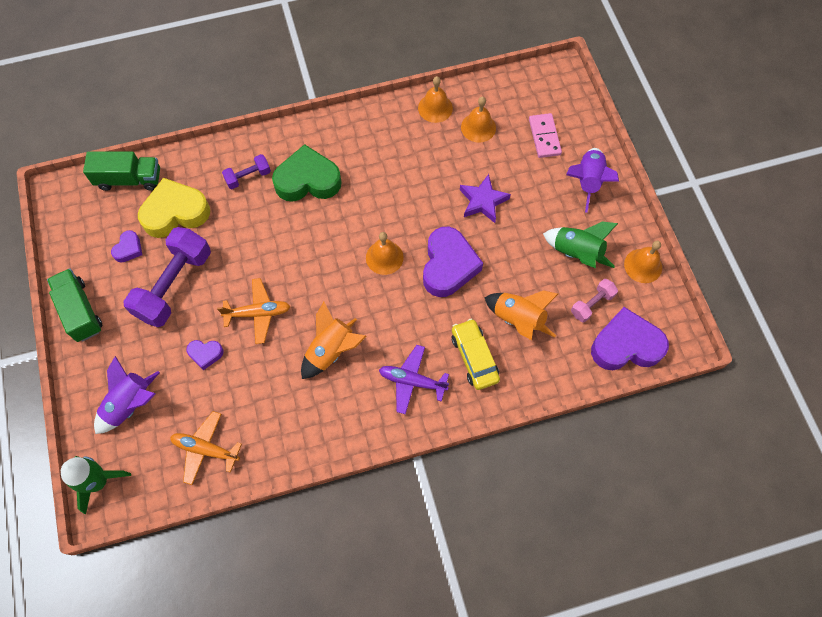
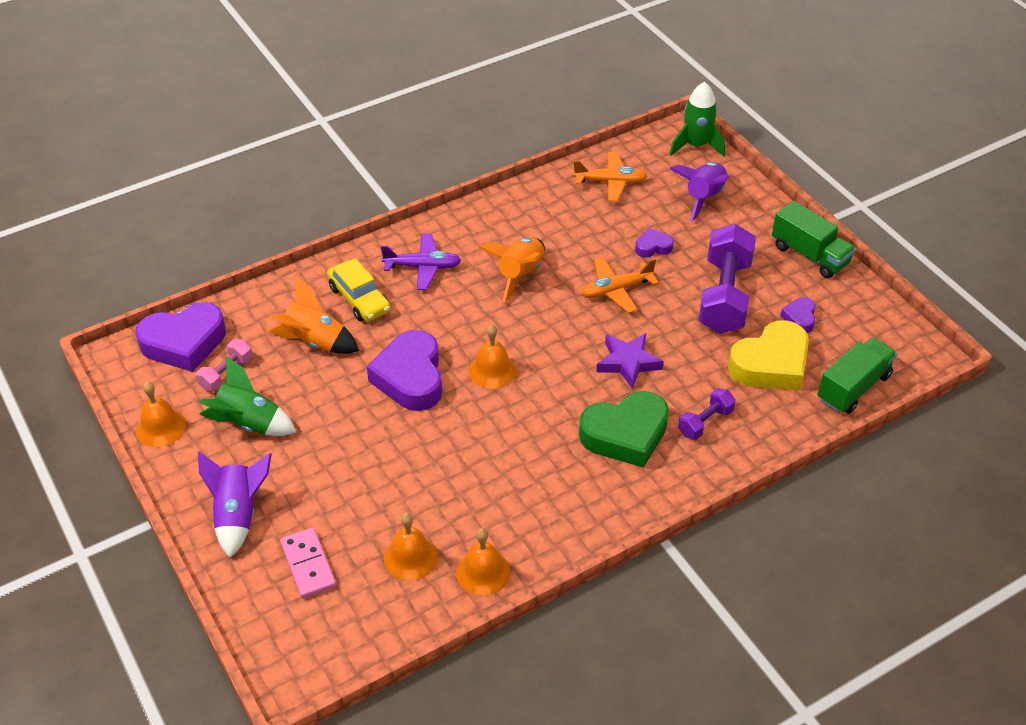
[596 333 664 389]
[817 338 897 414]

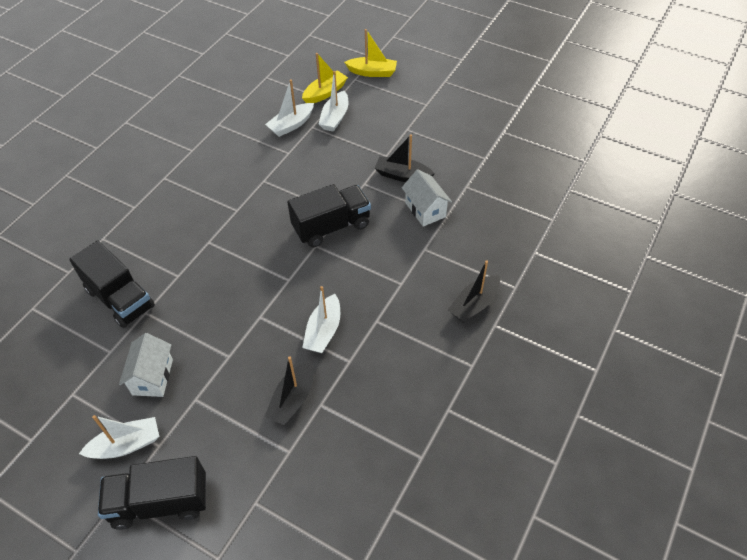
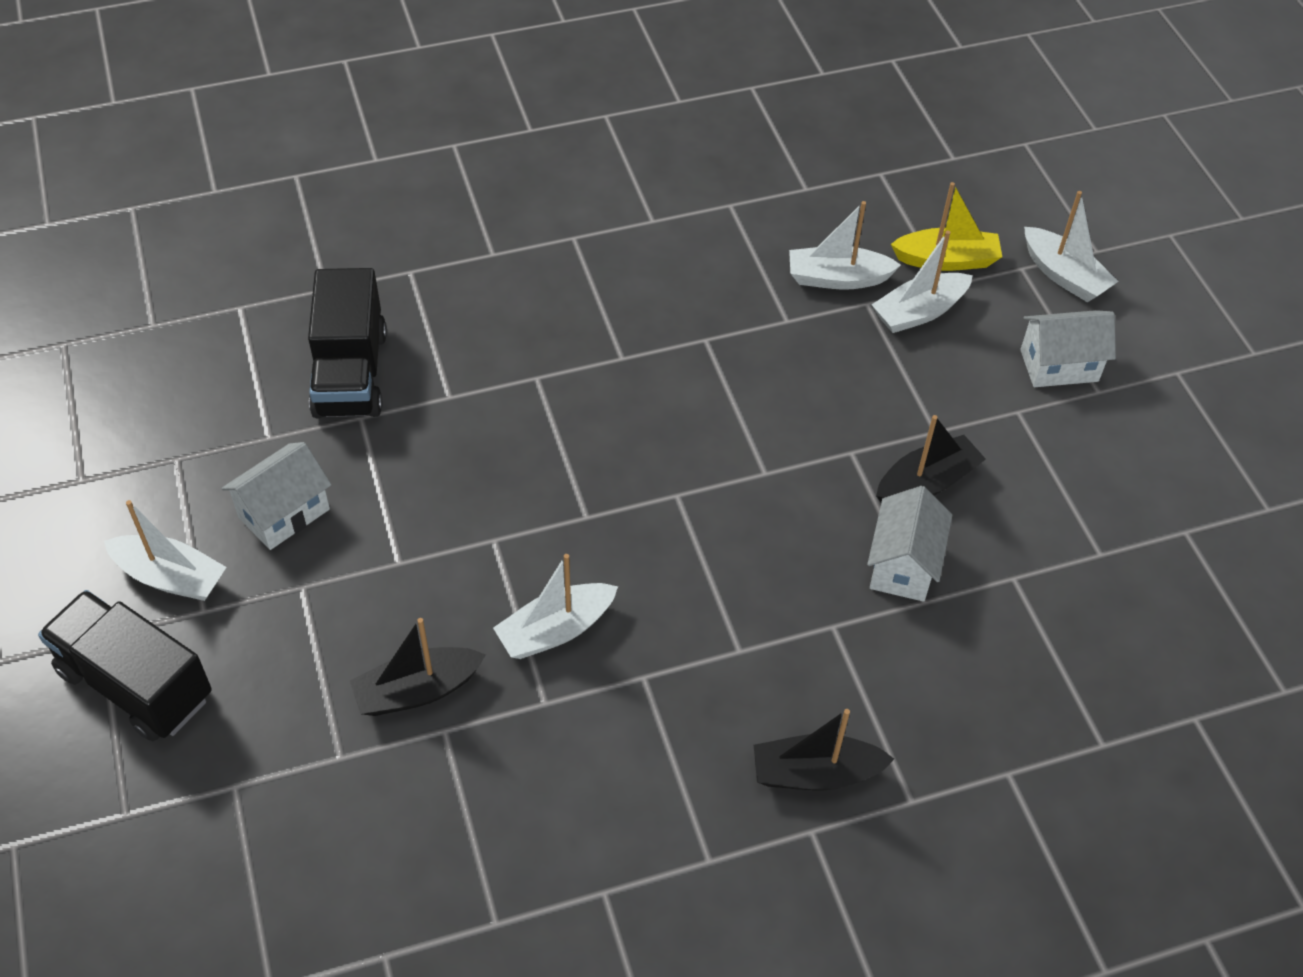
[288 184 371 247] (first image)
[1020 310 1116 387]
[1024 191 1119 302]
[876 415 986 502]

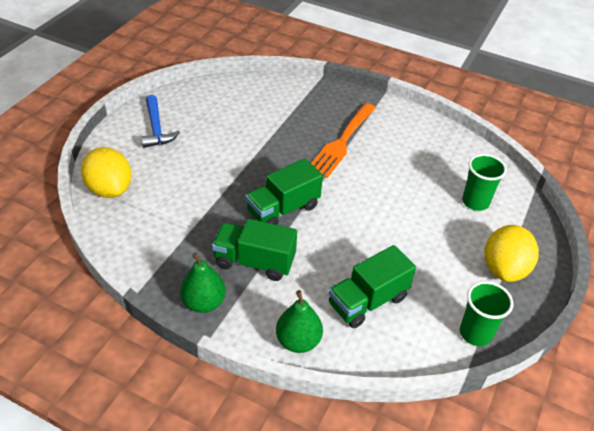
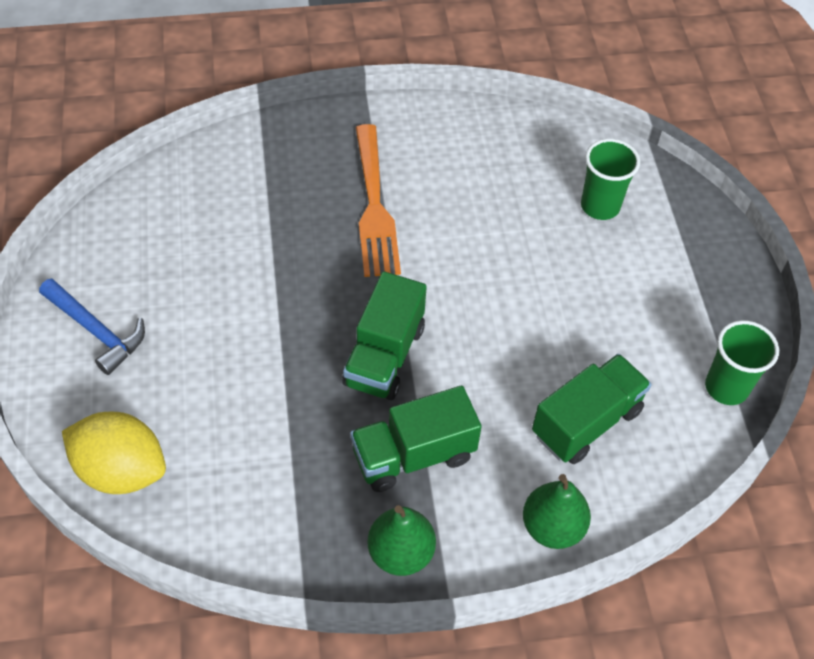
[484 225 539 282] (first image)
[532 354 652 464]

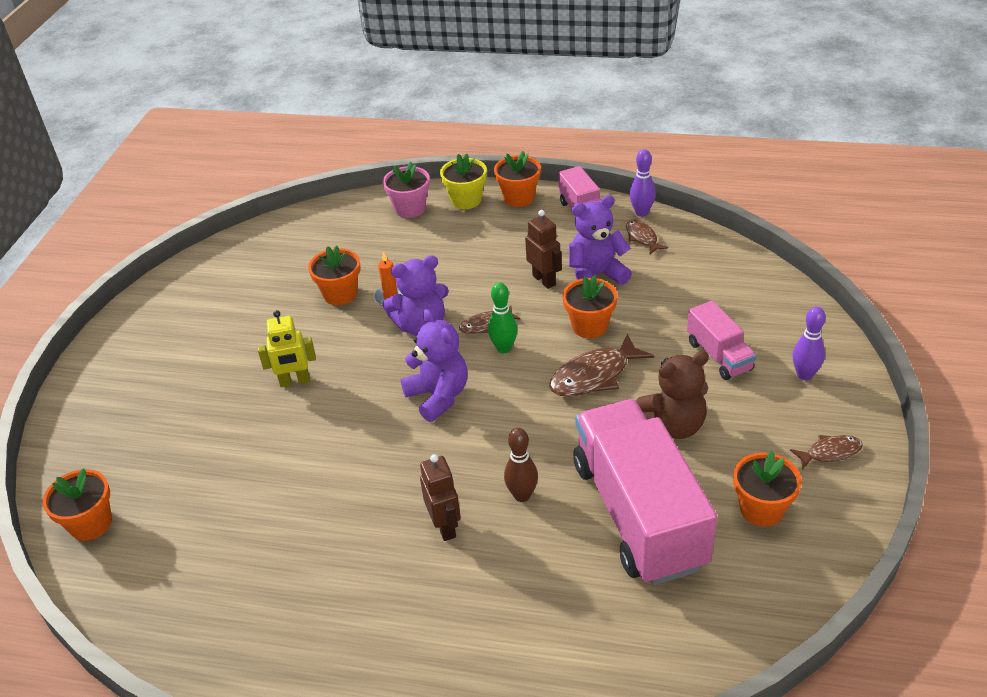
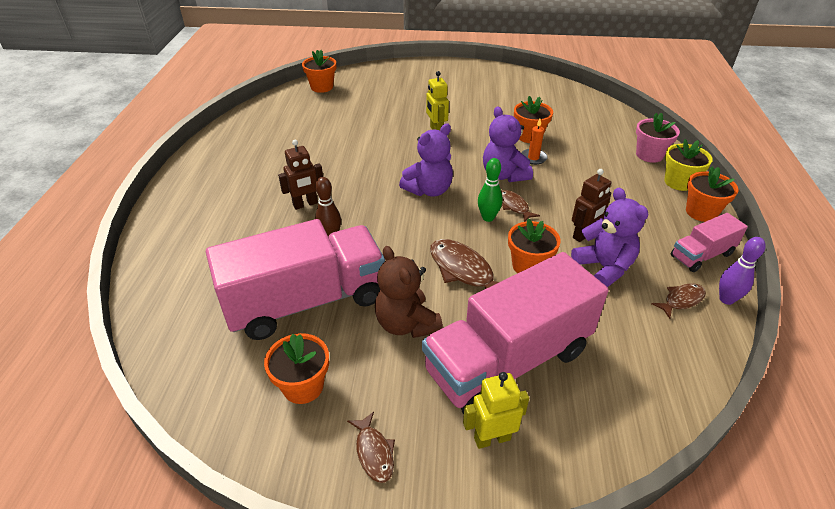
[463 372 529 449]
[422 252 608 414]

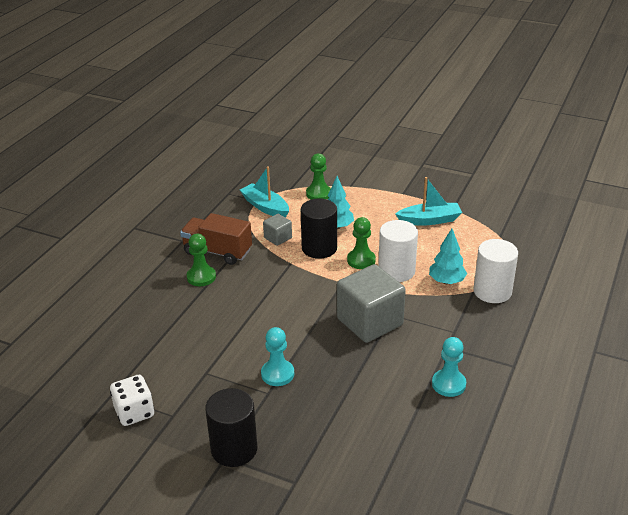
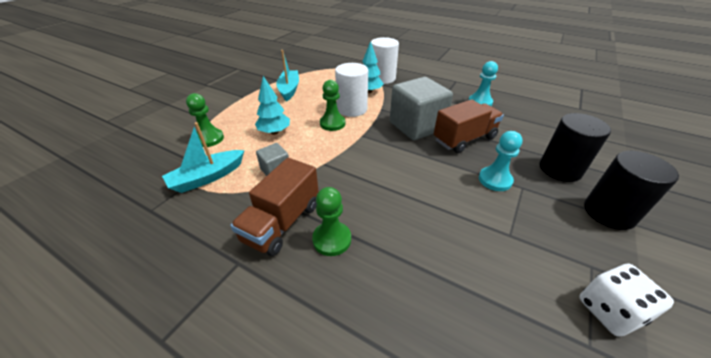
[434 99 504 153]
[540 113 611 182]

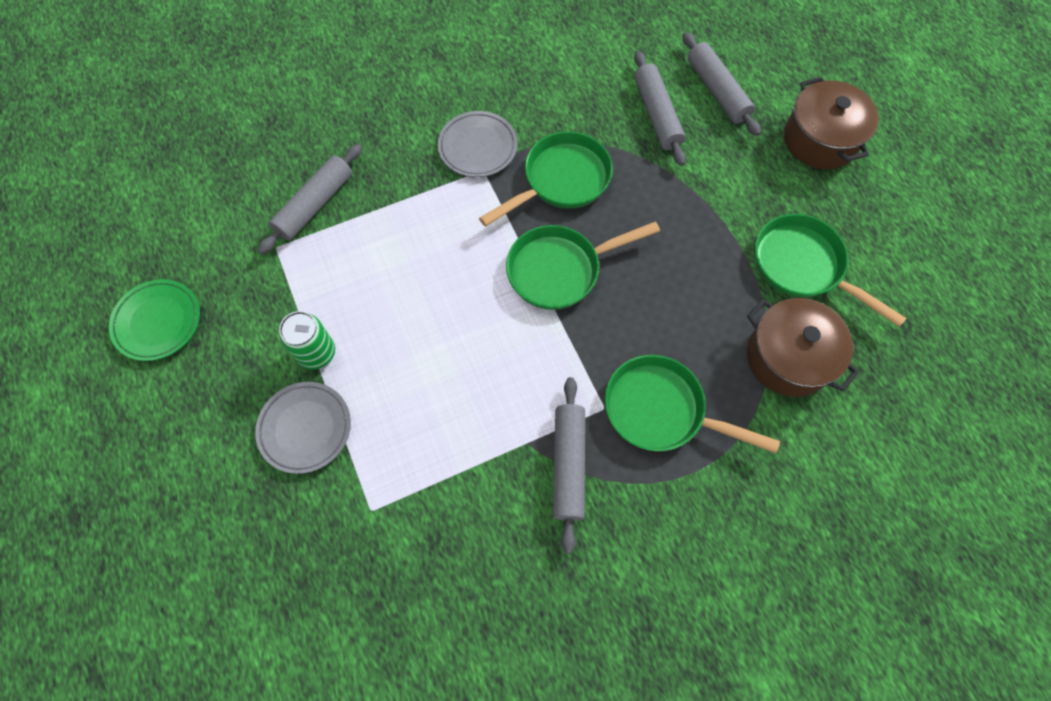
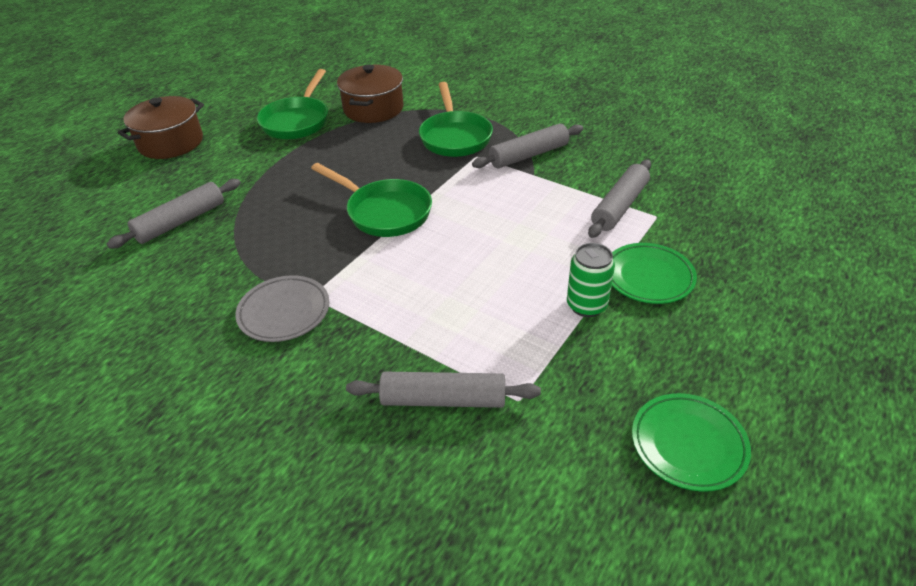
[479 131 613 227] (first image)
[588 160 651 238]
[612 243 697 304]

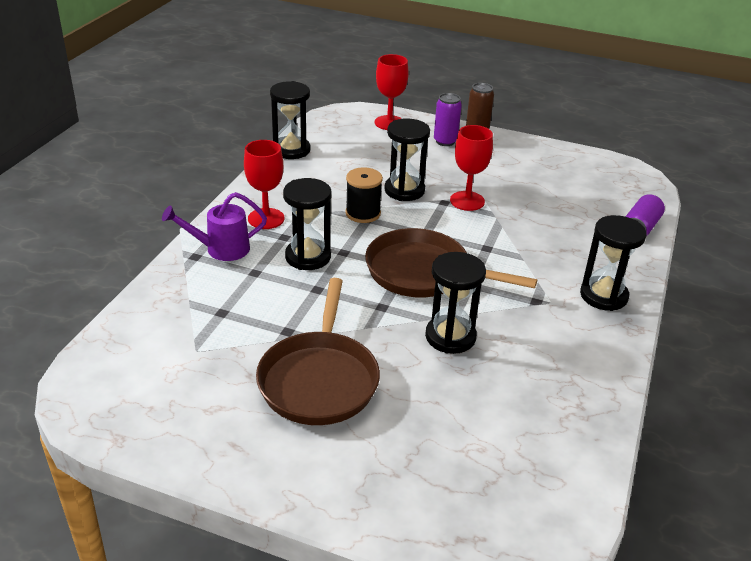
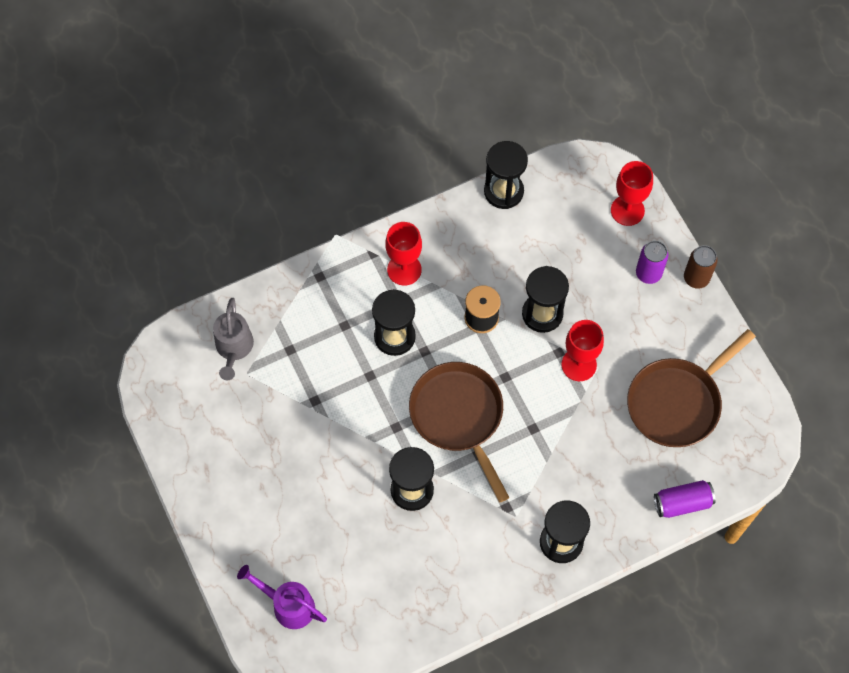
[213 298 254 380]
[237 565 327 629]
[627 329 756 447]

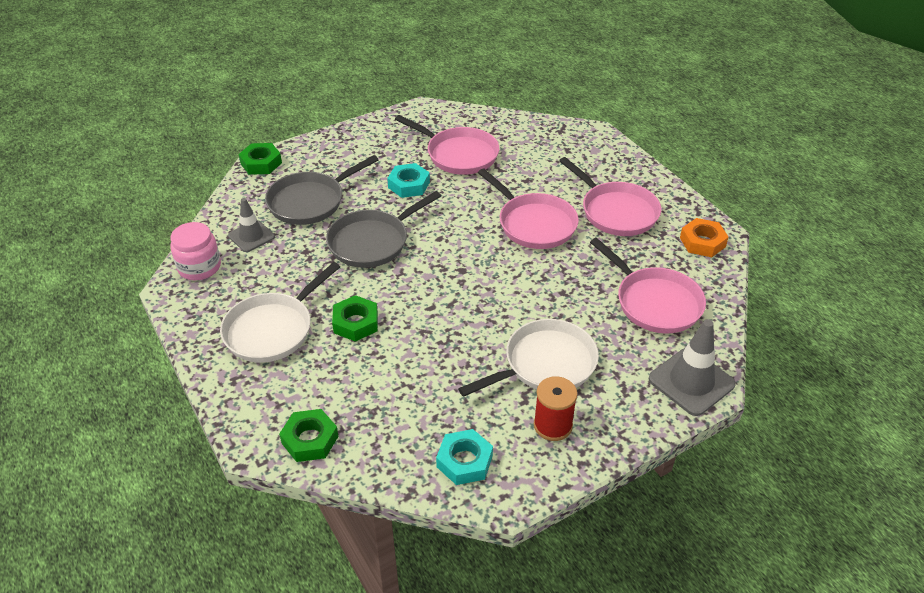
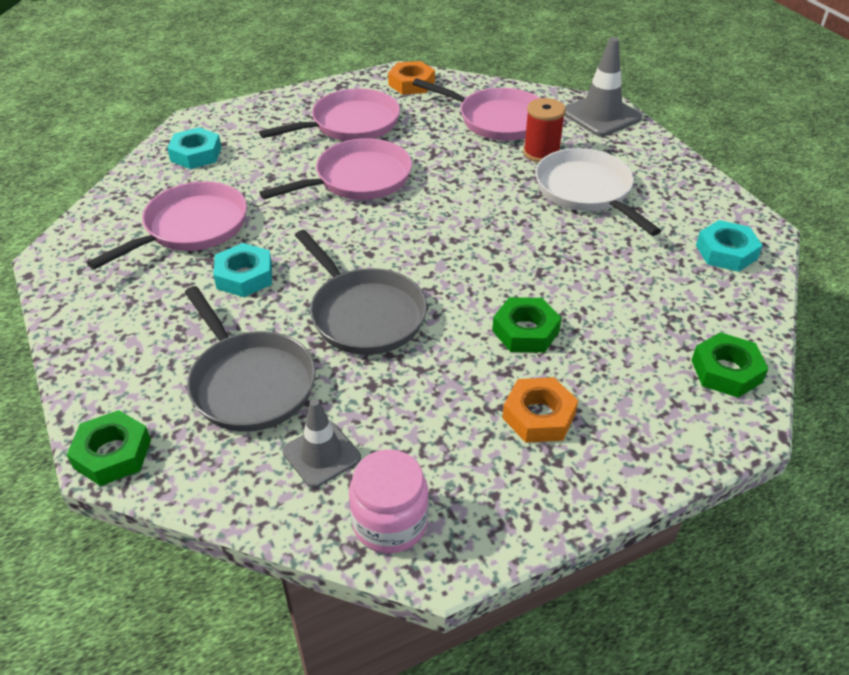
[167 127 221 169]
[523 98 566 162]
[502 377 578 443]
[413 78 539 141]

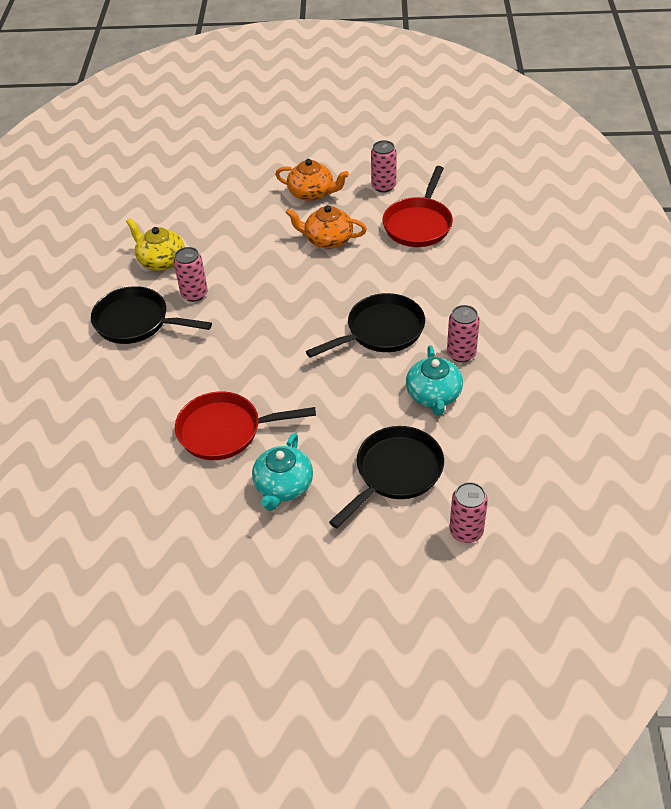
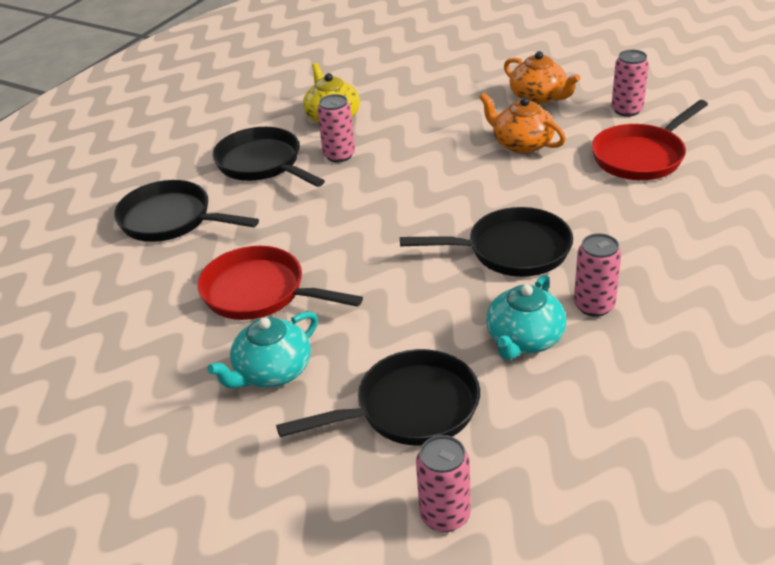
[114 180 259 242]

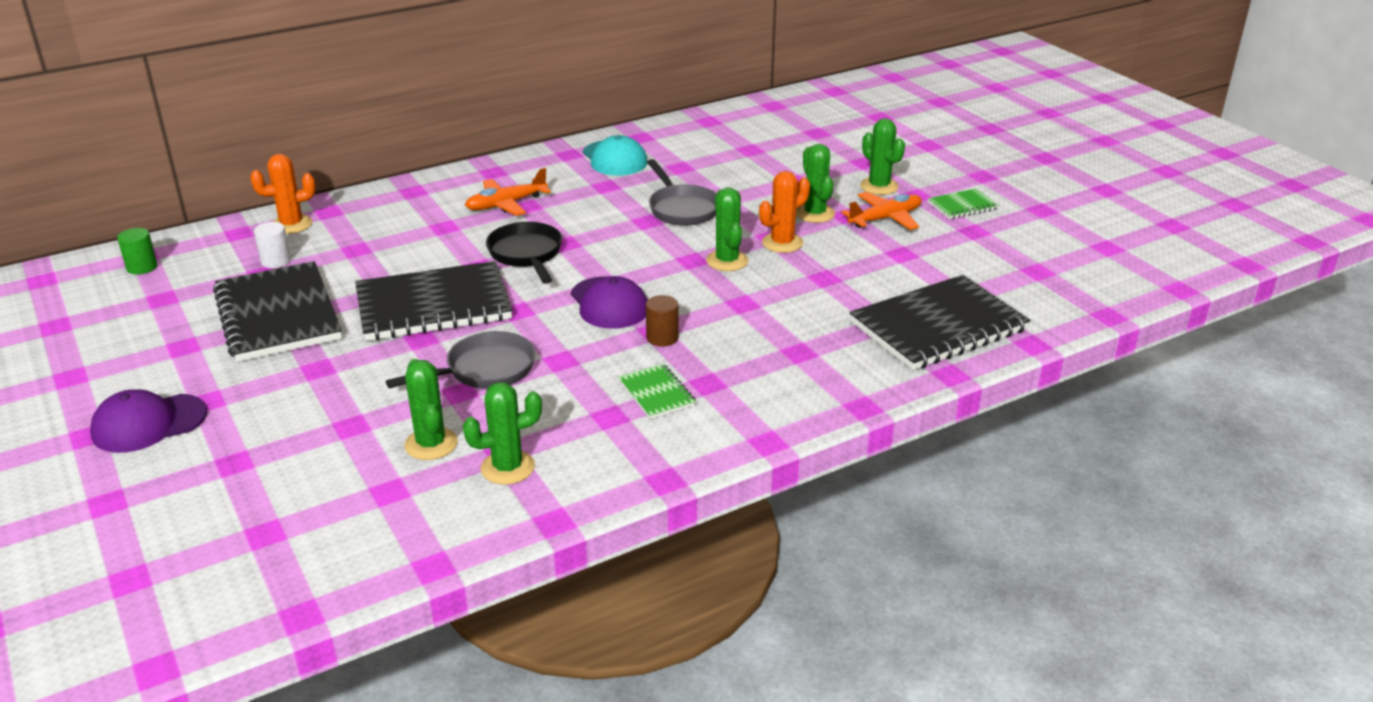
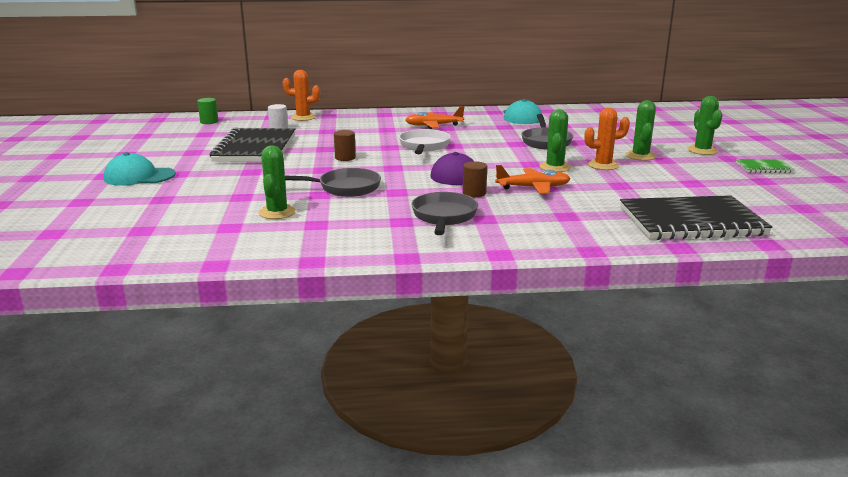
[463 382 542 485] (first image)
[495 165 571 194]
[334 130 356 161]
[411 192 478 235]
[104 152 176 186]
[399 129 450 154]

